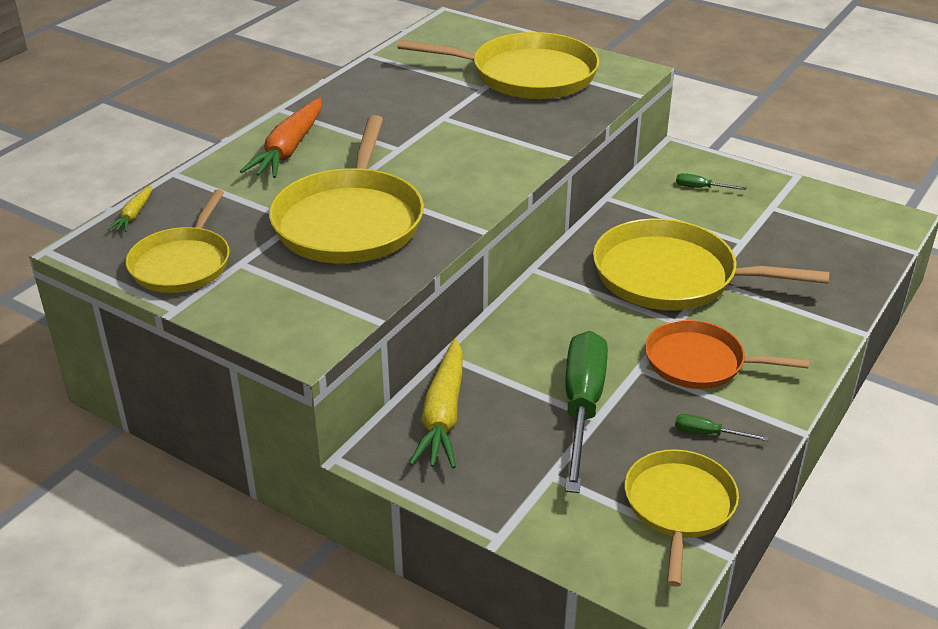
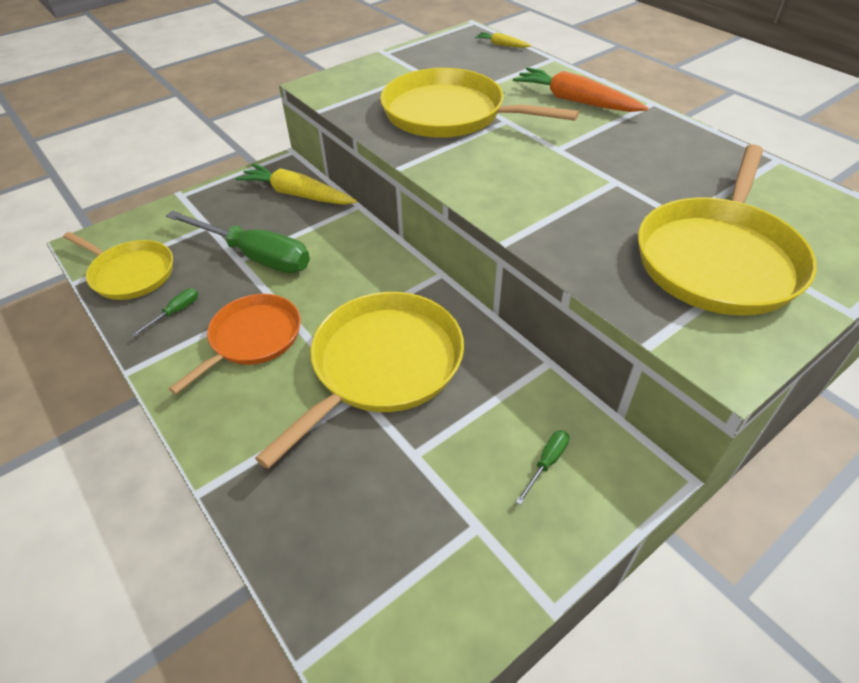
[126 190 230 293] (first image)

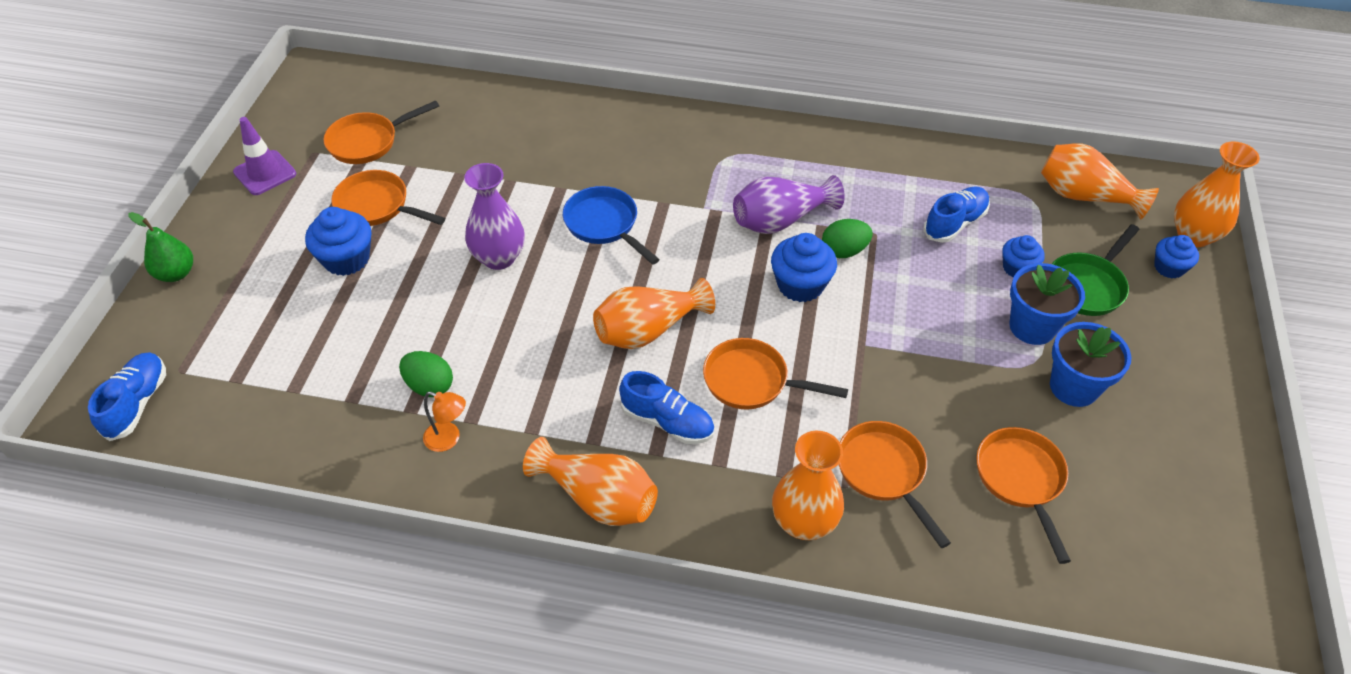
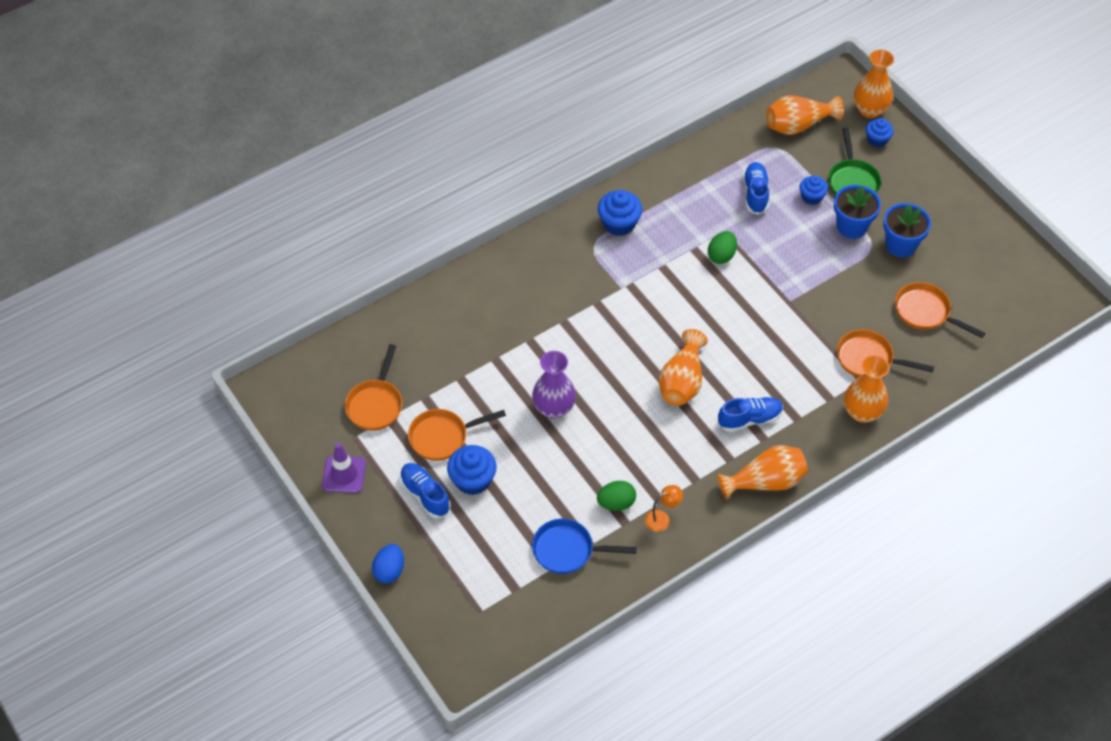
[703 338 848 409] (first image)
[733 175 845 234] (first image)
[400 463 450 518]
[532 519 637 574]
[598 190 642 236]
[372 544 404 583]

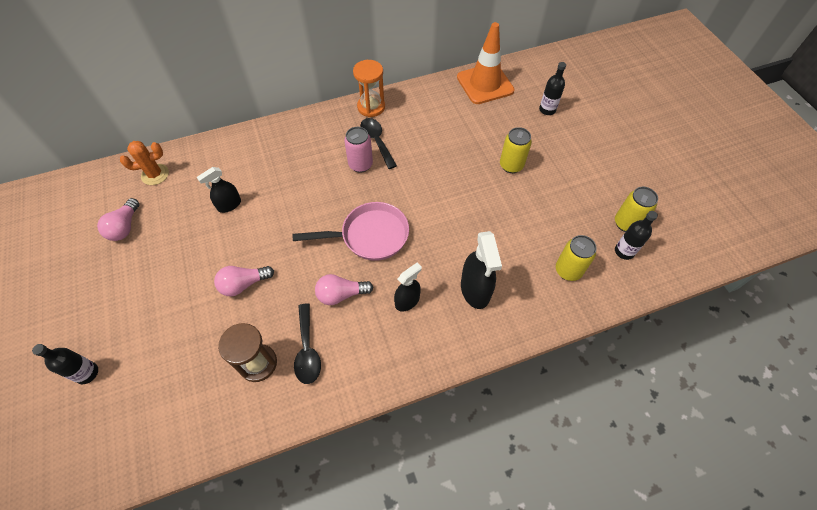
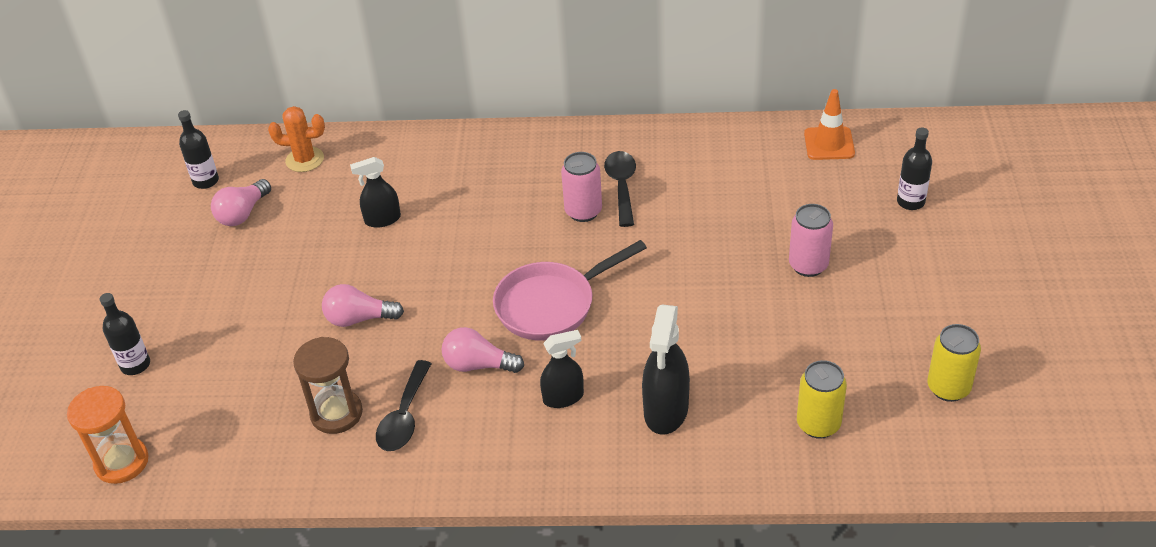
[67 386 149 484]
[178 110 219 189]
[789 204 833 277]
[493 240 647 340]
[804 89 855 160]

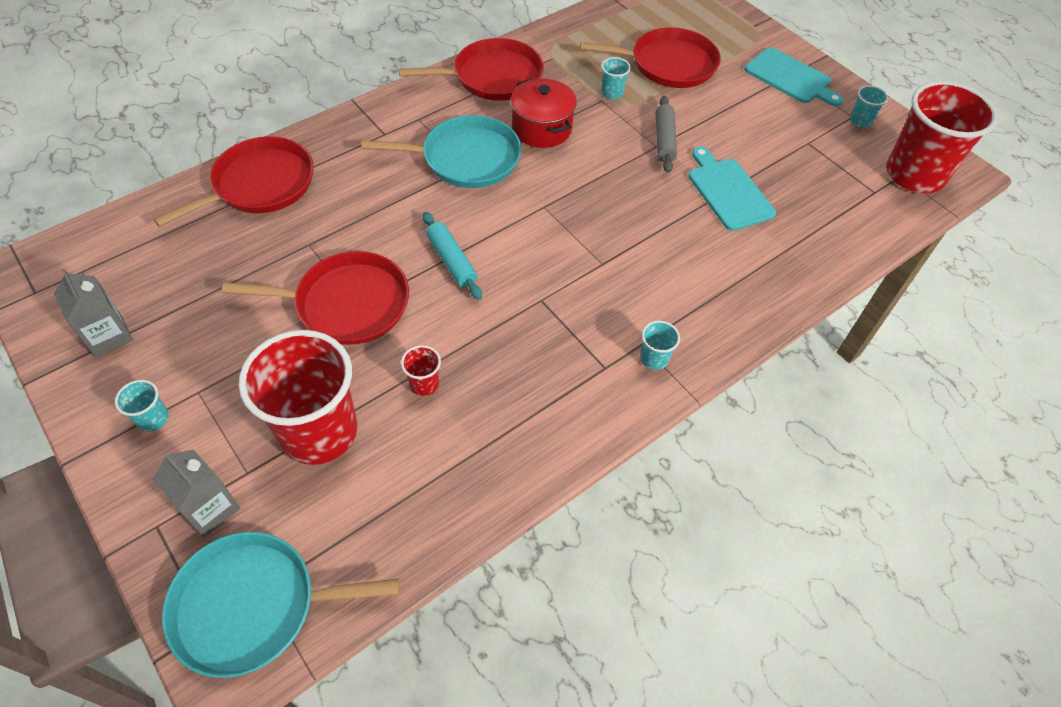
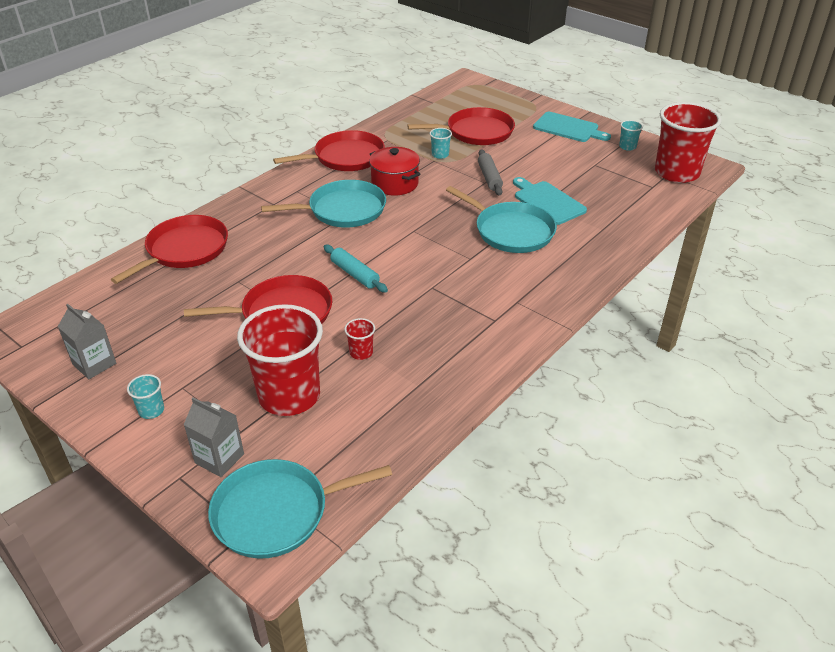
[640 321 680 370] (first image)
[446 186 557 253]

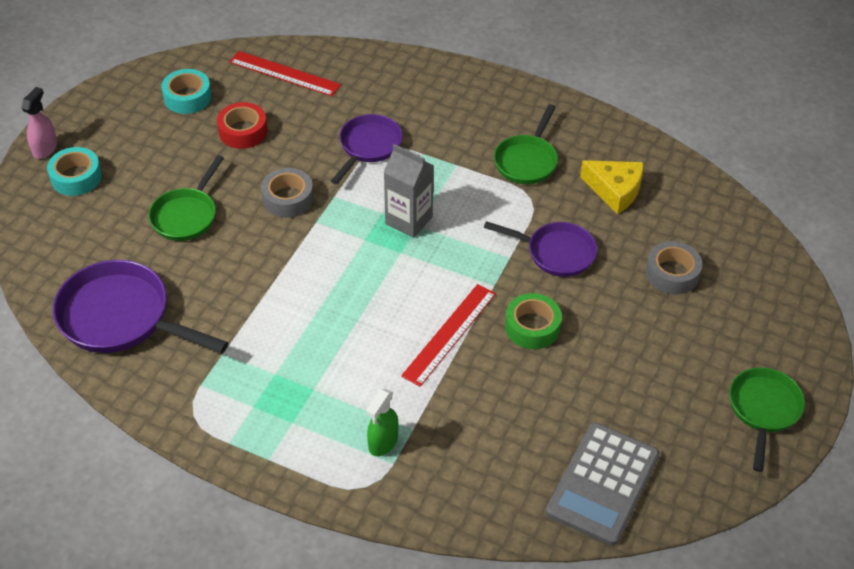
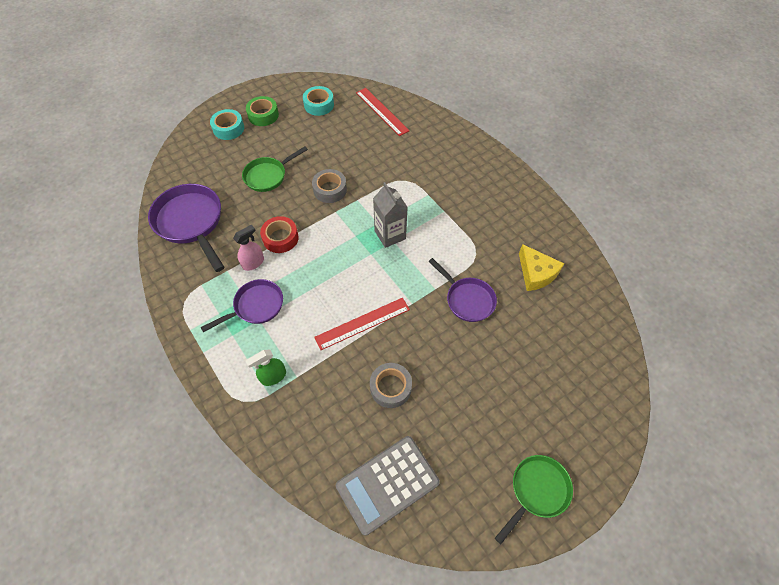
[494 104 558 184] (first image)
[233 225 264 271]
[260 216 299 253]
[200 279 283 332]
[246 96 279 126]
[370 363 412 408]

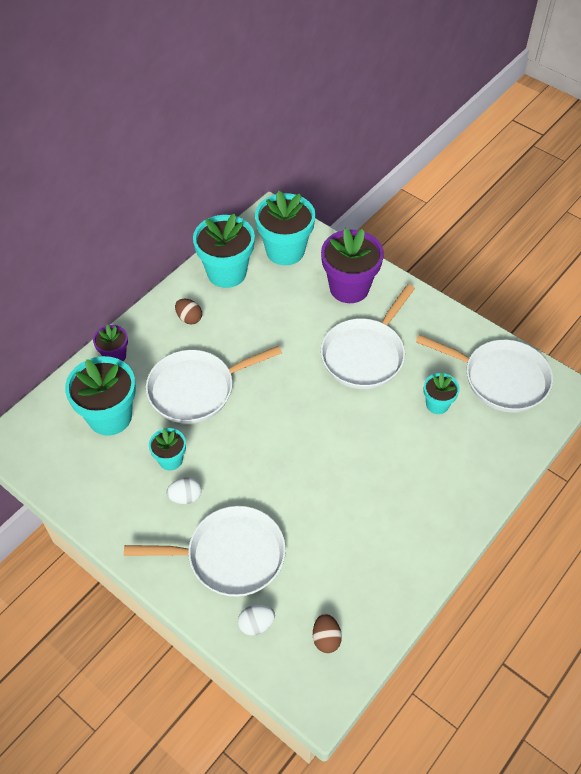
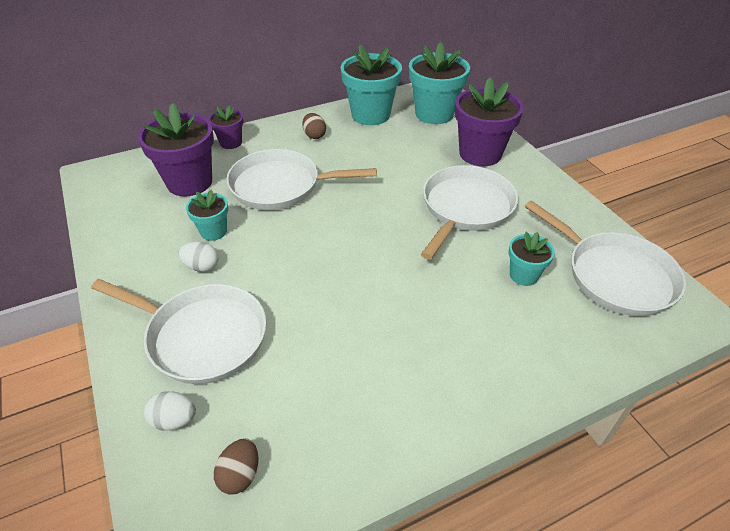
[138 103 214 197]
[421 165 518 260]

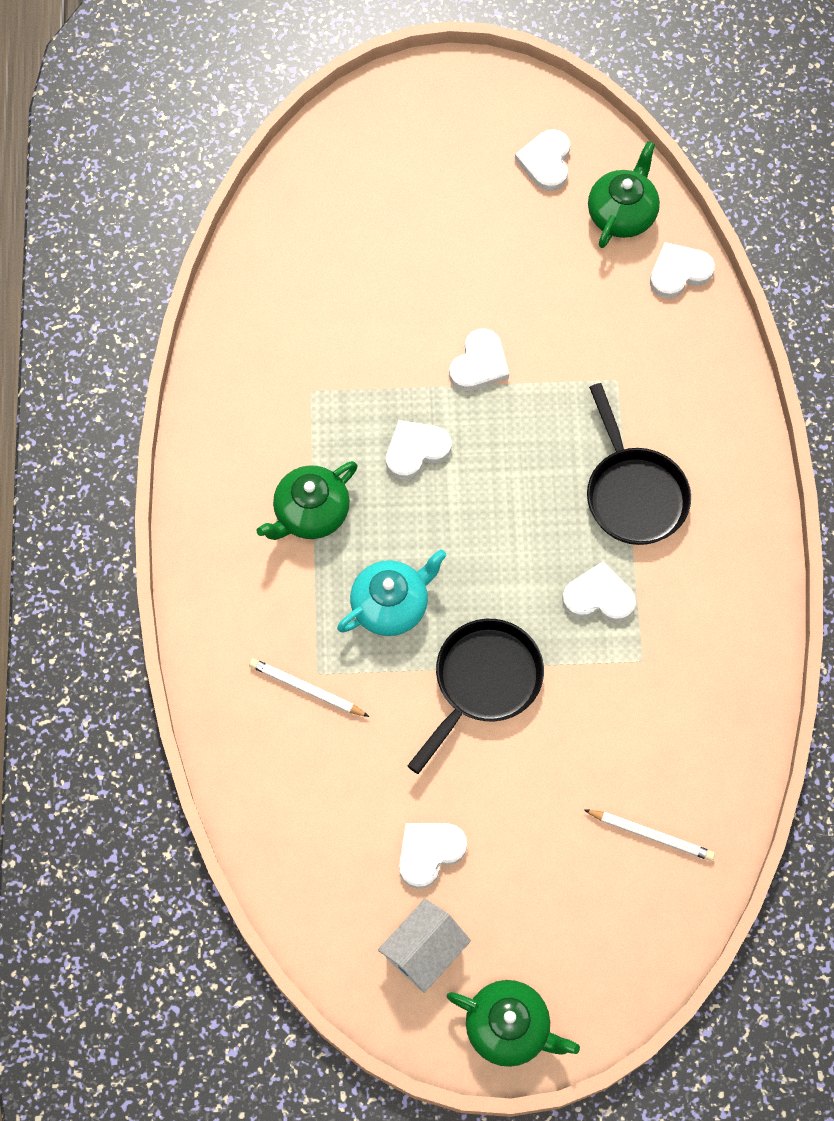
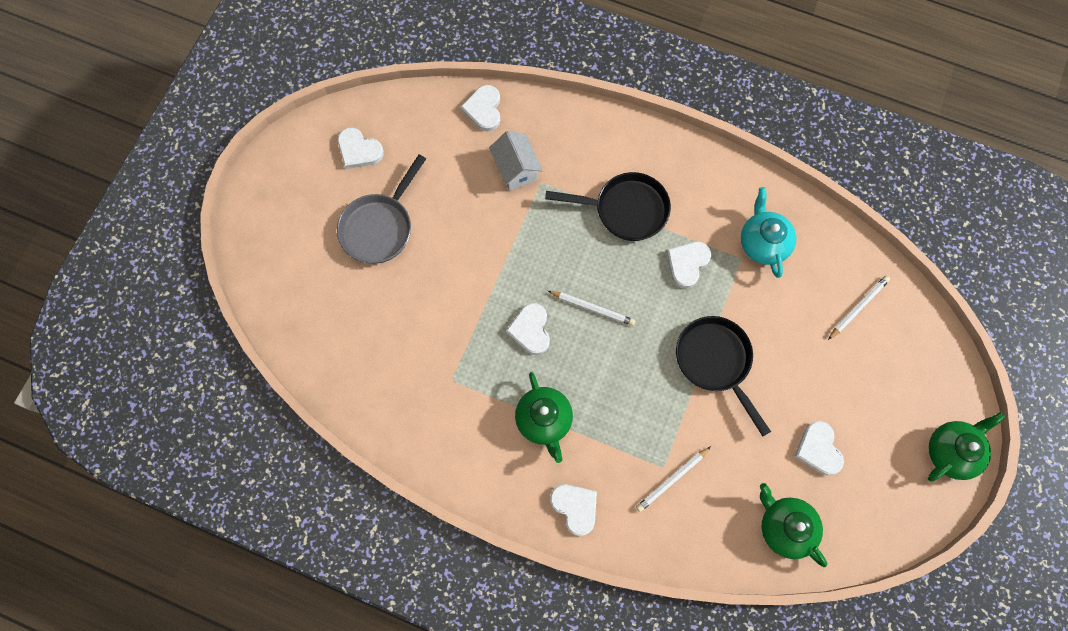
[337 154 426 264]
[548 291 635 326]
[741 187 796 278]
[489 131 543 191]
[550 484 597 536]
[760 483 827 567]

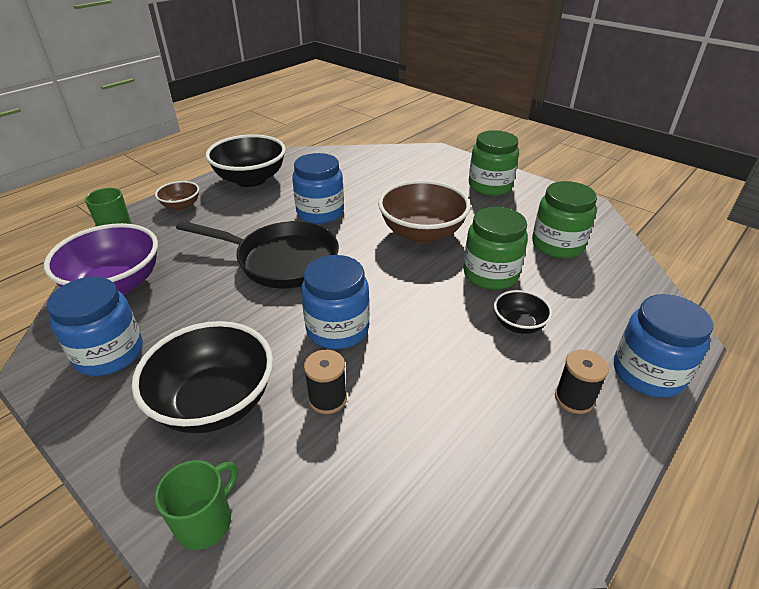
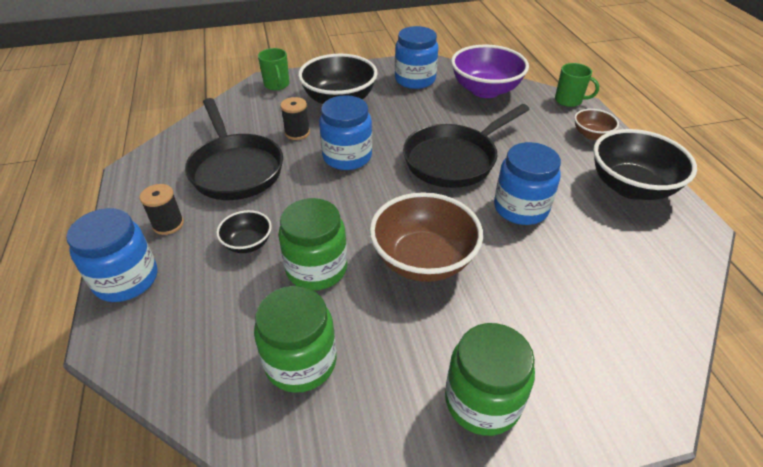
[185 98 283 200]

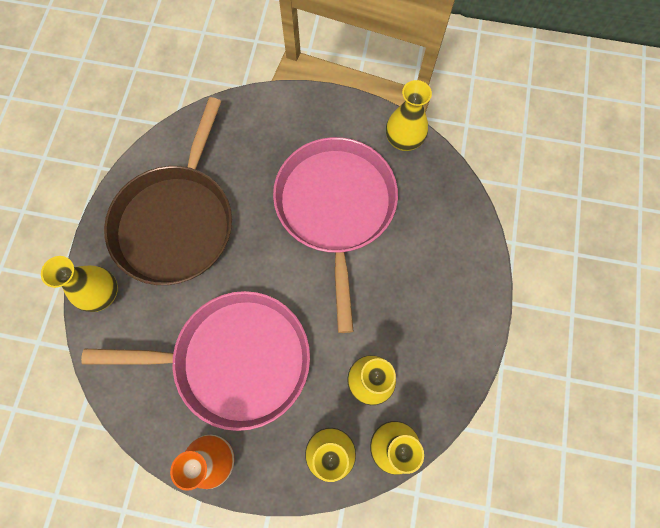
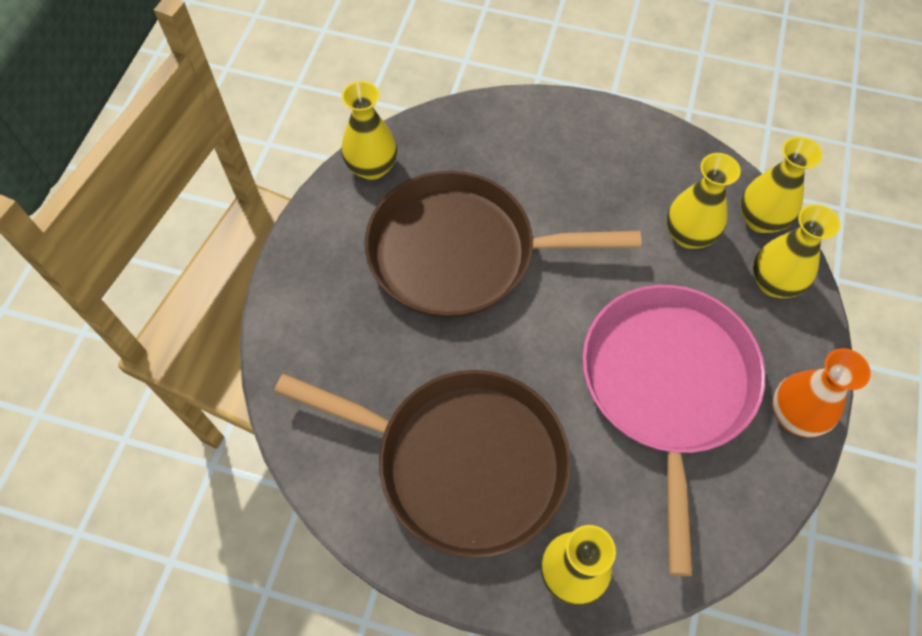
[365 171 641 318]

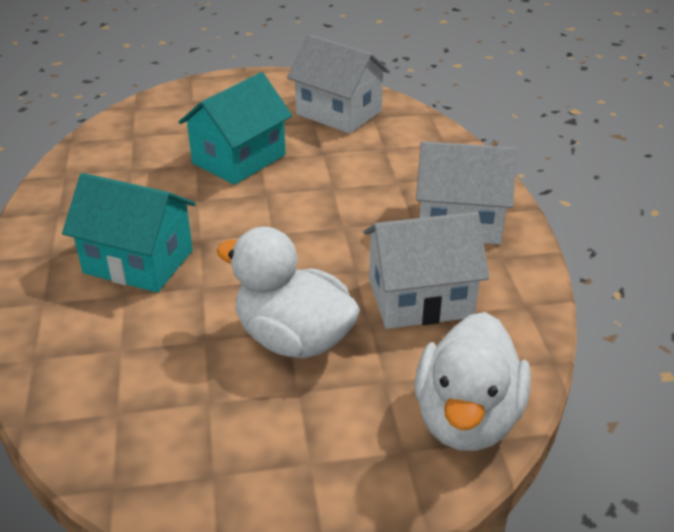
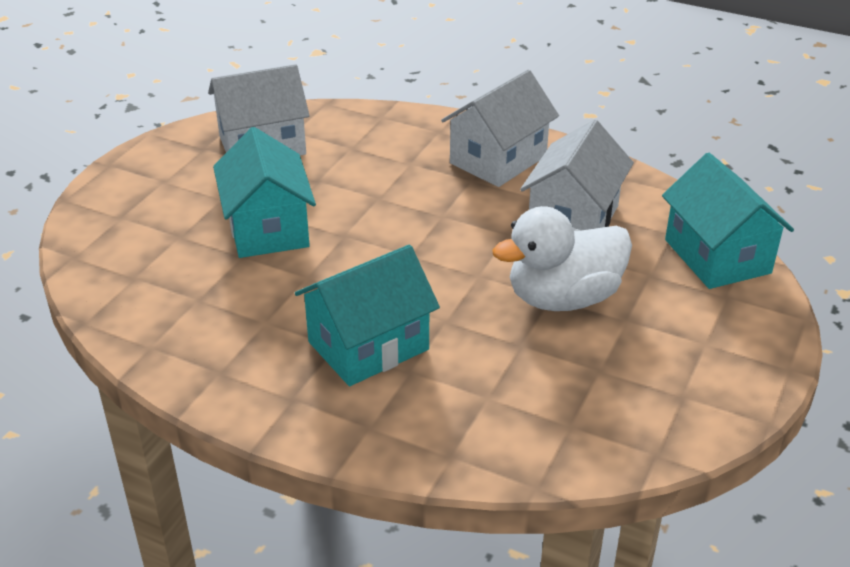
[662 152 794 289]

